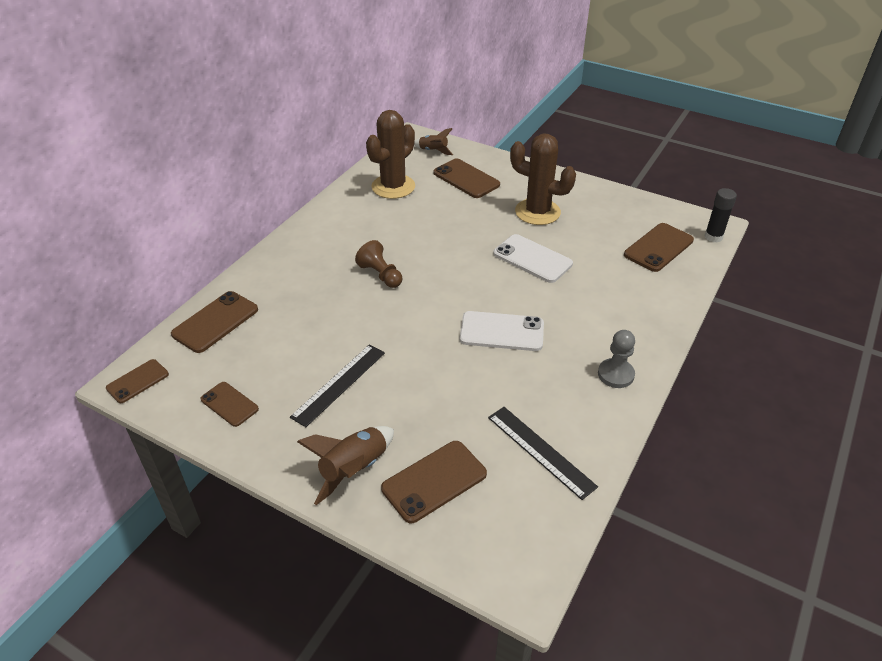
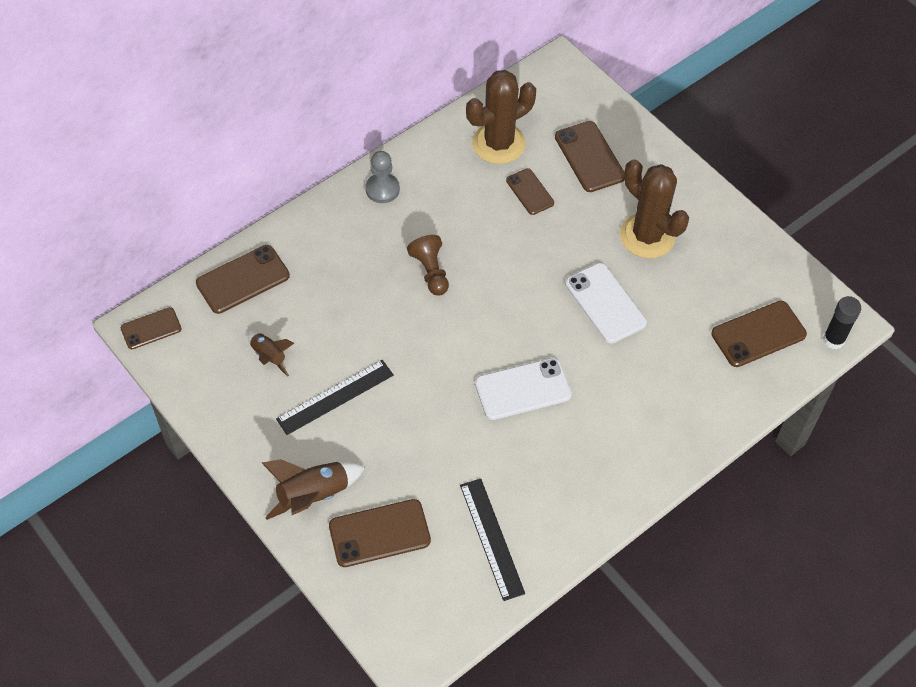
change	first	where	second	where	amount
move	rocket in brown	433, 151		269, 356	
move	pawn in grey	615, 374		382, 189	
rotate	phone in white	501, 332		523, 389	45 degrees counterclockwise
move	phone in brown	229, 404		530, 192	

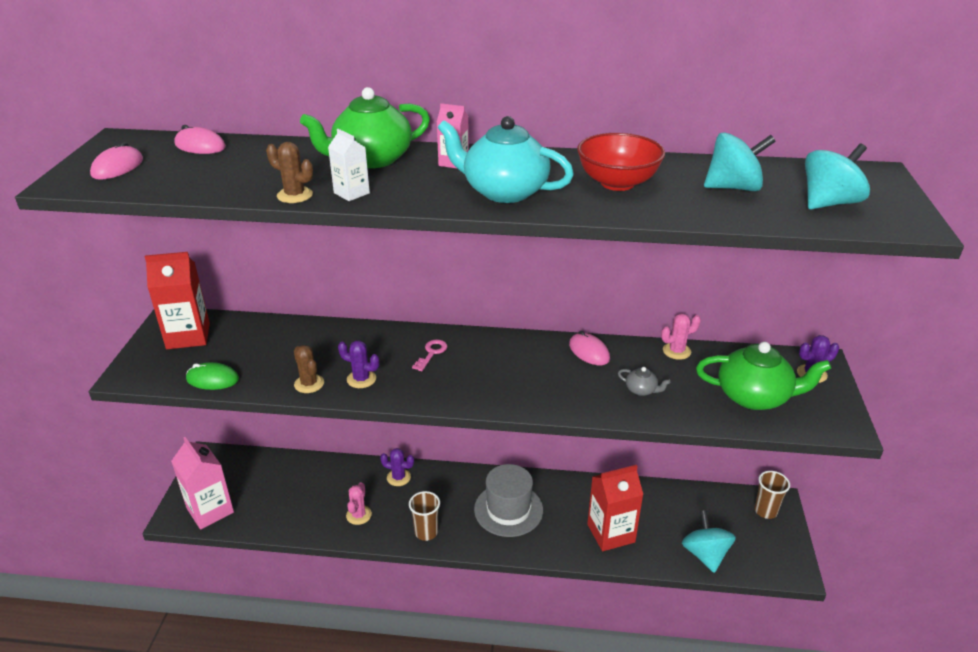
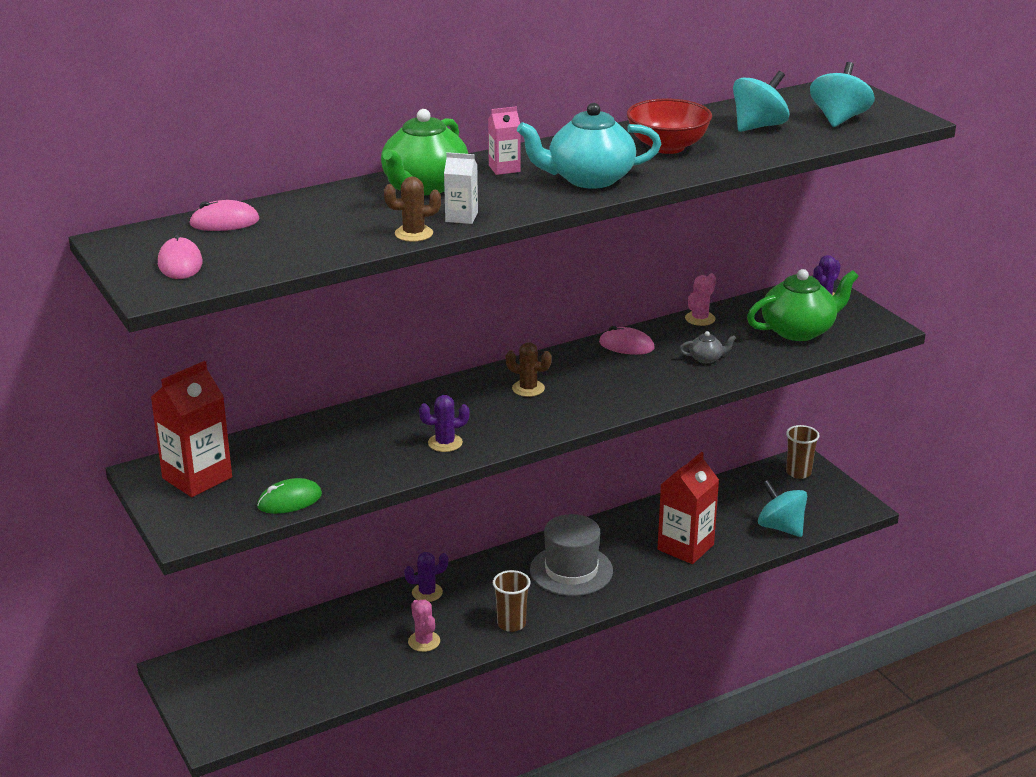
change	first	where	second	where	amount
move	cactus in brown	309, 384		528, 388	
delete	carton in pink	210, 510			
delete	key in pink	431, 353			

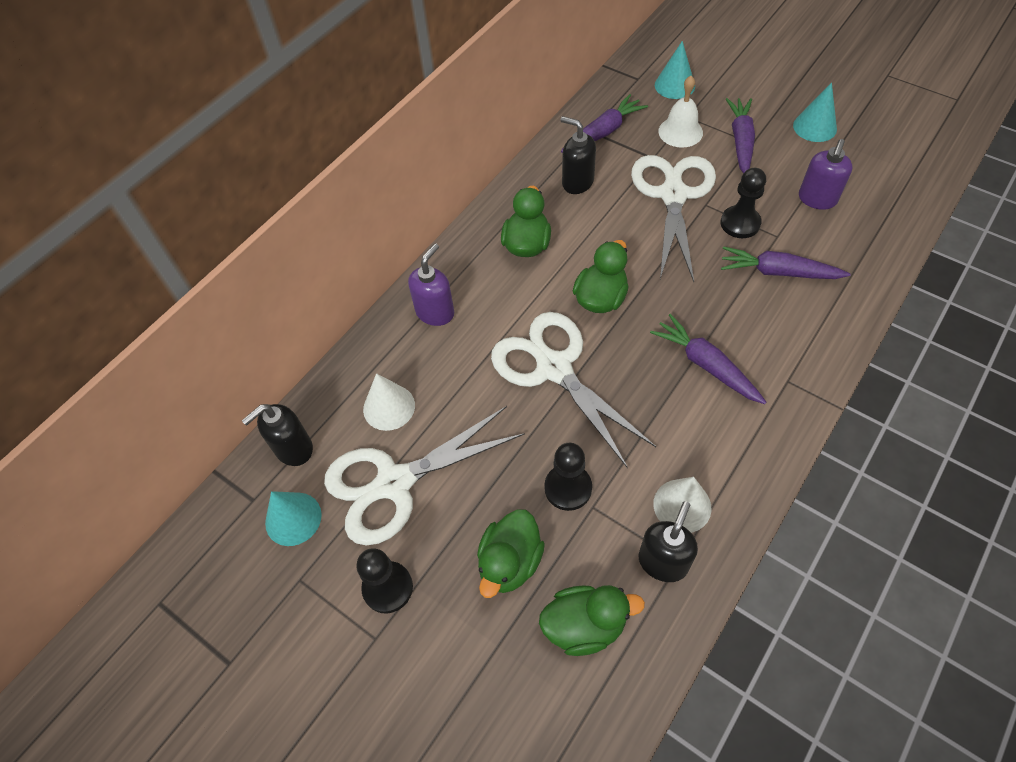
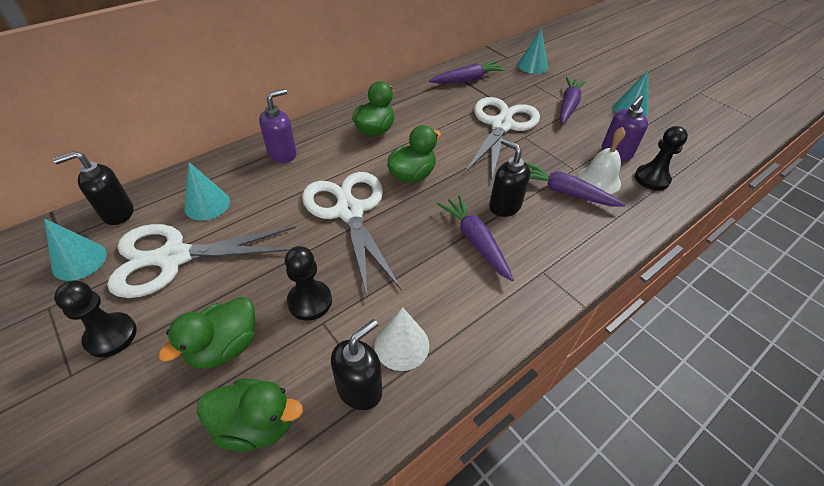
change	first	where	second	where	amount
recolor	cone in white	389, 407	cone in turquoise	207, 204	
move	soap dispenser in black	577, 182		504, 206	
move	bell in white	680, 132		599, 180	
move	pawn in black	740, 223		651, 179	

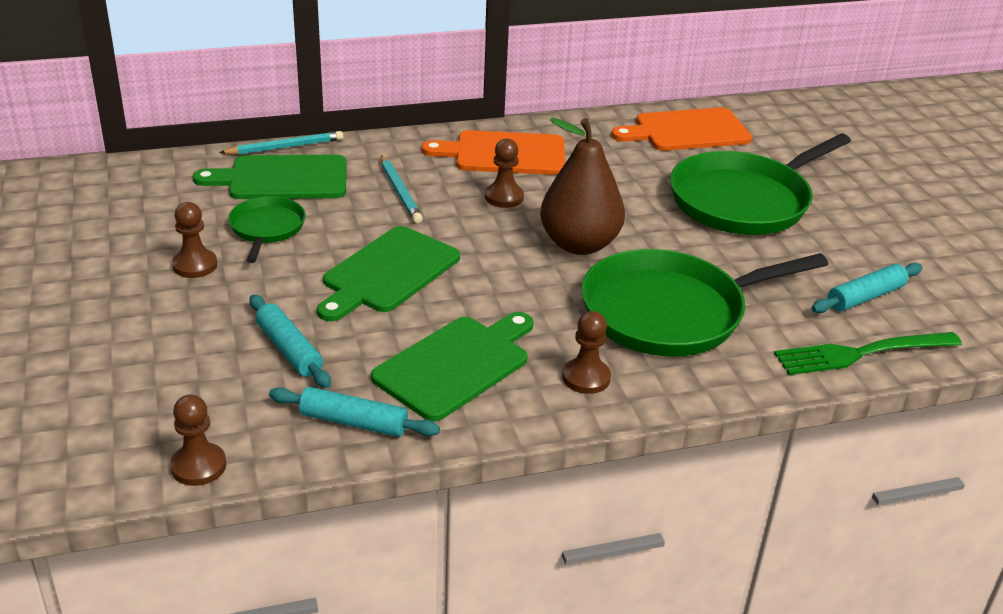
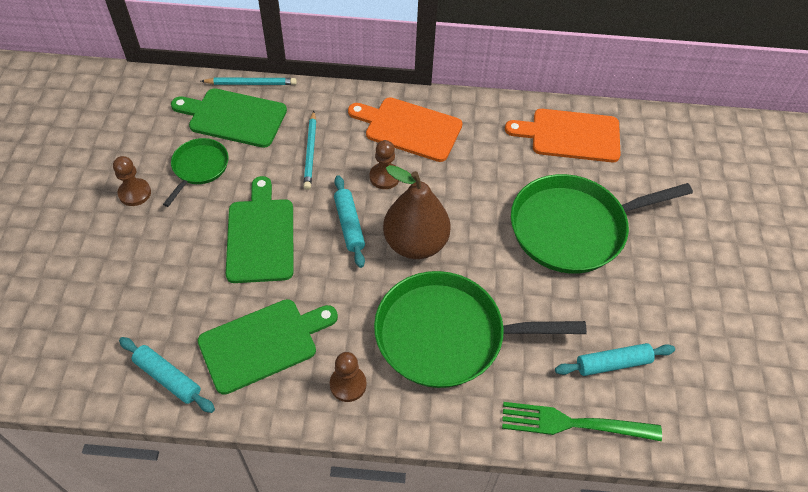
change	first	where	second	where	amount
rotate	cutting board in green	387, 273		261, 236	120 degrees clockwise
move	rolling pin in turquoise	289, 349		349, 225	
delete	pawn in brown	198, 466			

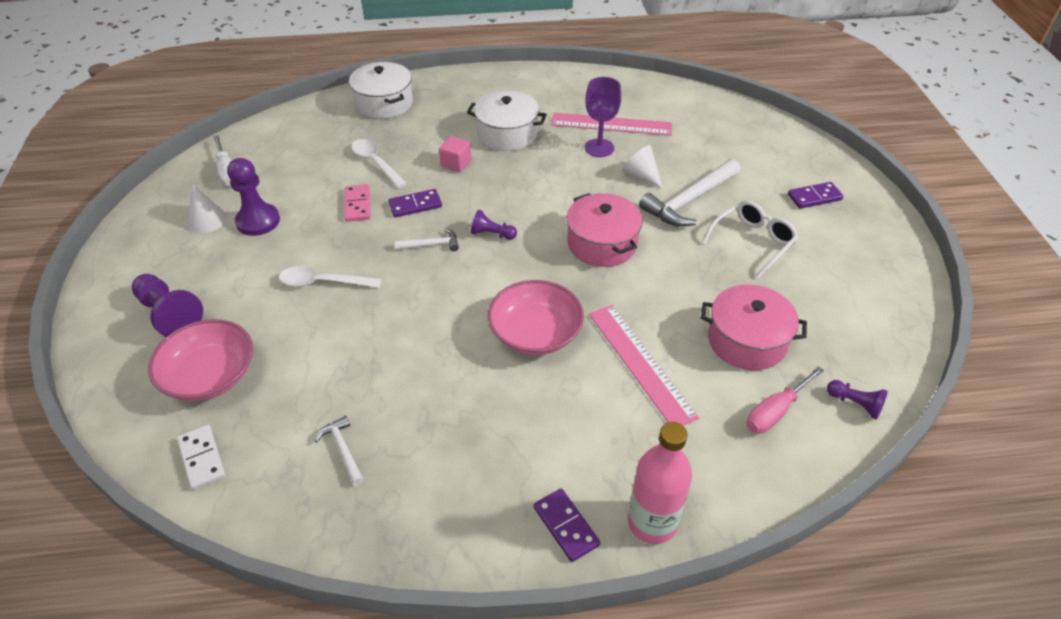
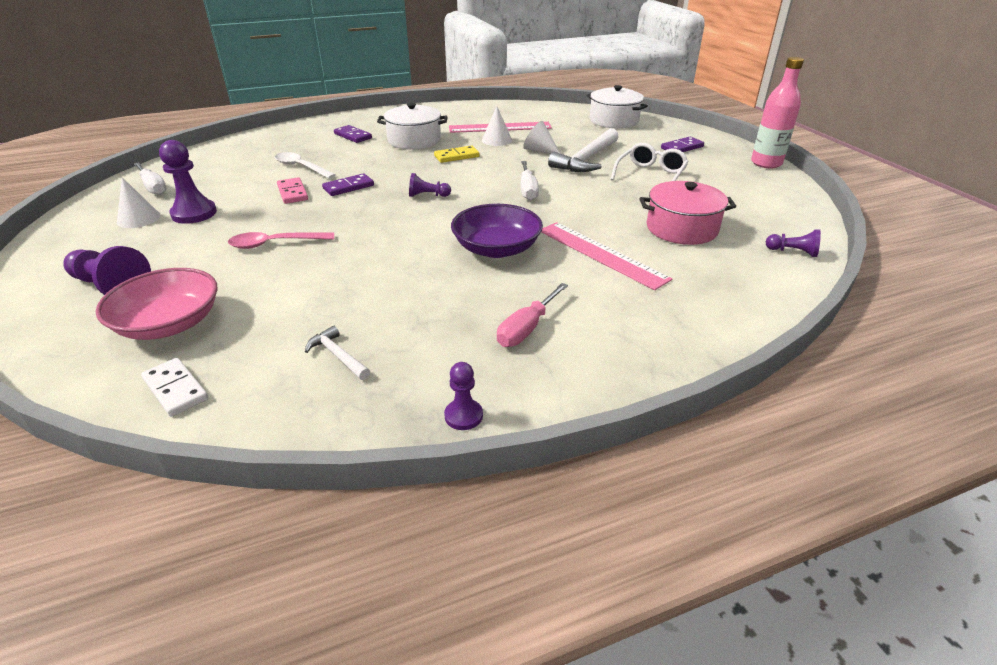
change	first	where	second	where	amount
recolor	spoon in white	323, 282	spoon in pink	274, 244	
move	domino in purple	566, 526		353, 136	
insert			domino in yellow	456, 156	
insert			pawn in purple	463, 416	
recolor	bowl in pink	535, 333	bowl in purple	496, 248	
replace	goblet in purple	599, 148	cone in white	496, 140	
move	screwdriver in pink	775, 411		527, 328	
replace	pot in pink	602, 243	screwdriver in white	527, 190	
move	pot in white	384, 103		614, 120	
move	bottle in pink	652, 522		766, 163	
delete	hammer in white	431, 245			
delete	cube in pink	456, 164			

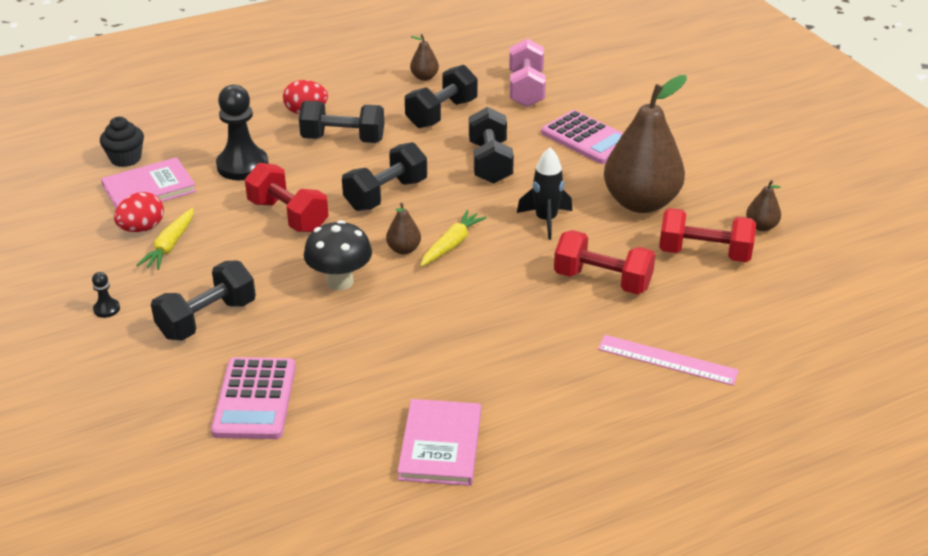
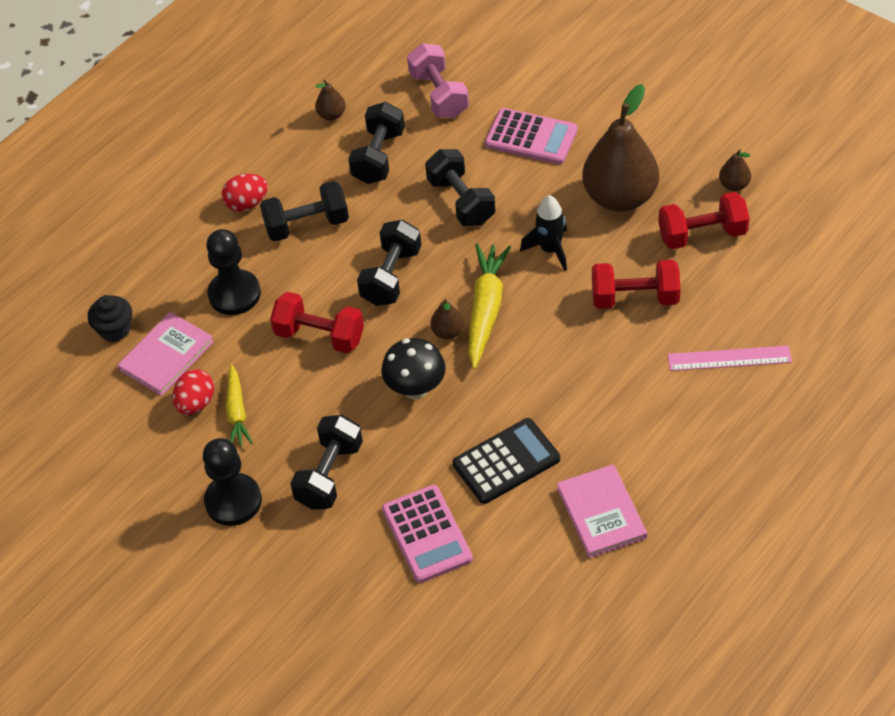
change	first	where	second	where	amount
resize	pawn in black	106, 309		233, 501	x2.31
insert			calculator in black	506, 461	
resize	carrot in yellow	451, 245		485, 310	x1.59

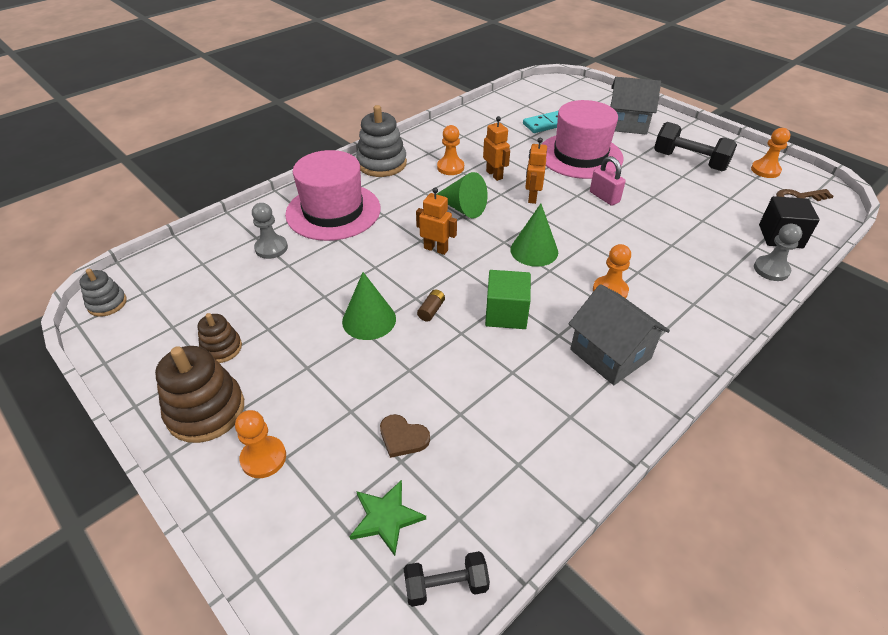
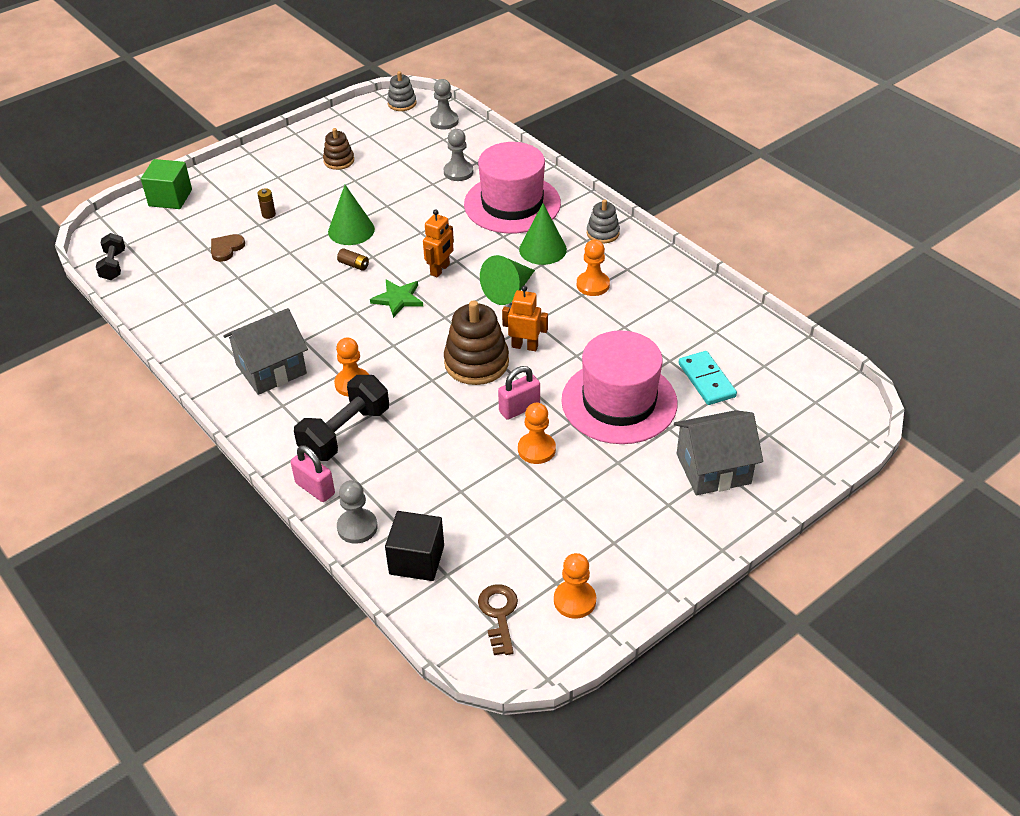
change	first	where	second	where	amount
move	cube in green	506, 313		170, 198	
insert			battery in brown	268, 214	
insert			padlock in pink	315, 488	
move	dumbbell in black	689, 161		345, 432	
move	star in green	386, 517		398, 299	
insert			pawn in grey	444, 121	
move	stacking toy in brown	206, 411		476, 362	
move	pawn in orange	263, 458		536, 449	
move	cone in green	534, 250		542, 249	
resize	stacking toy in grey	382, 163		603, 233	x0.57
rotate	house in grey	627, 124		713, 469	60 degrees clockwise
delete	robot in orange	494, 175			

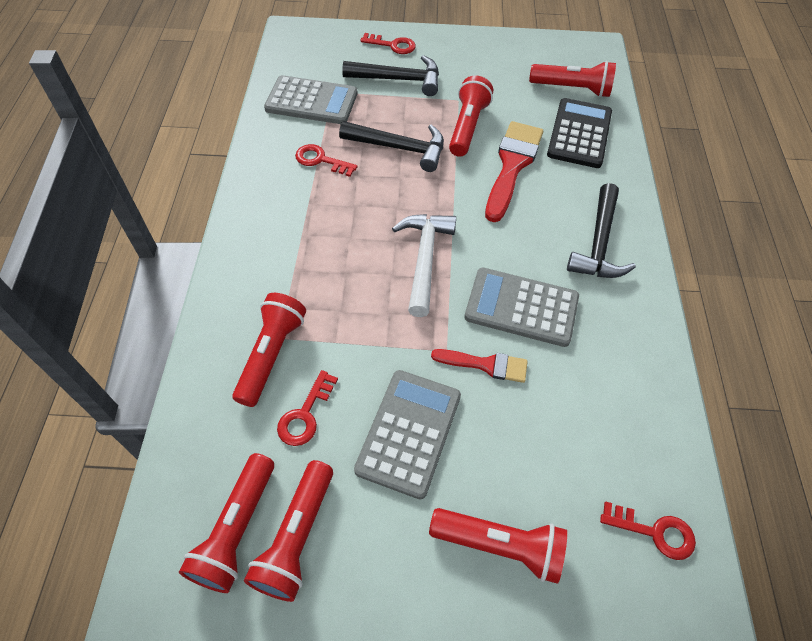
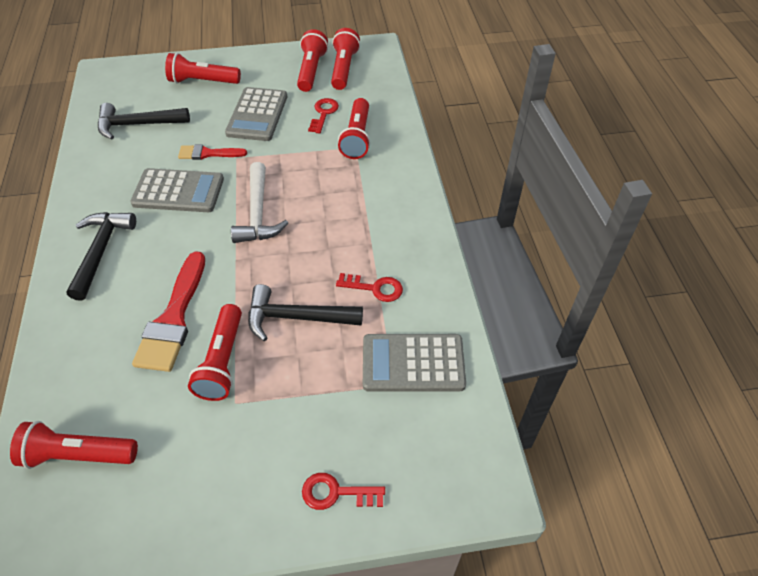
change	first	where	second	where	amount
move	hammer in black	399, 80		137, 125	
delete	calculator in black	579, 134			
delete	key in red	654, 532			

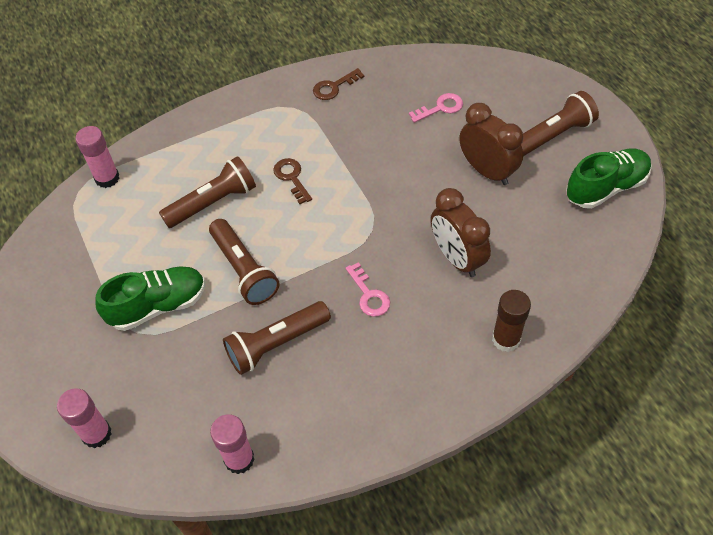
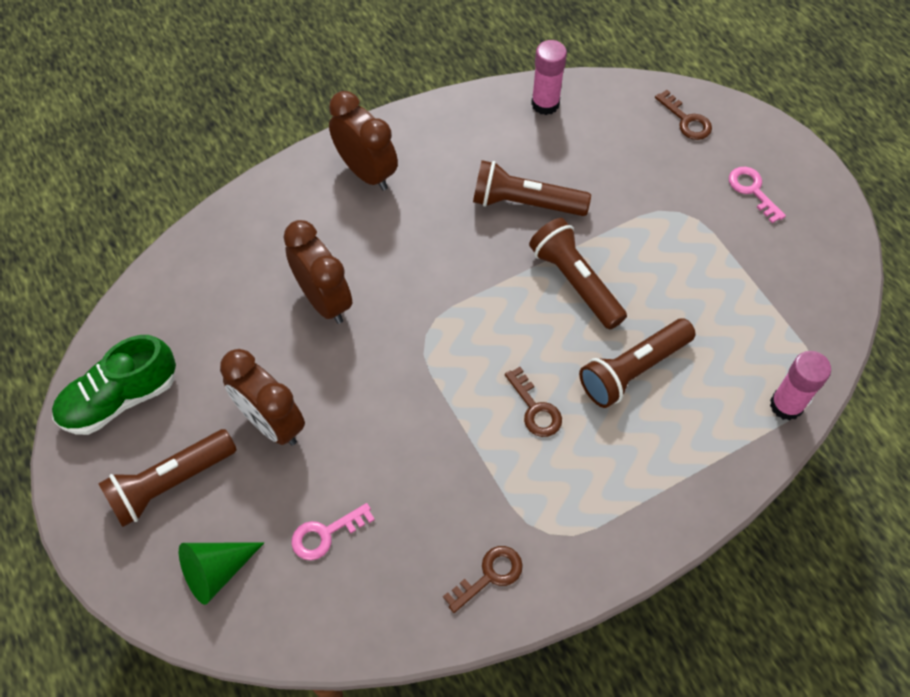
change	first	where	second	where	amount
insert			cone in green	217, 571	
insert			clock in brown	366, 172	
rotate	flashlight in brown	276, 344		525, 203	135 degrees counterclockwise
replace	glue stick in pink	96, 434	key in brown	686, 120	
move	key in pink	369, 295		752, 190	
delete	shoe in green	158, 306			
delete	glue stick in brown	506, 339			

